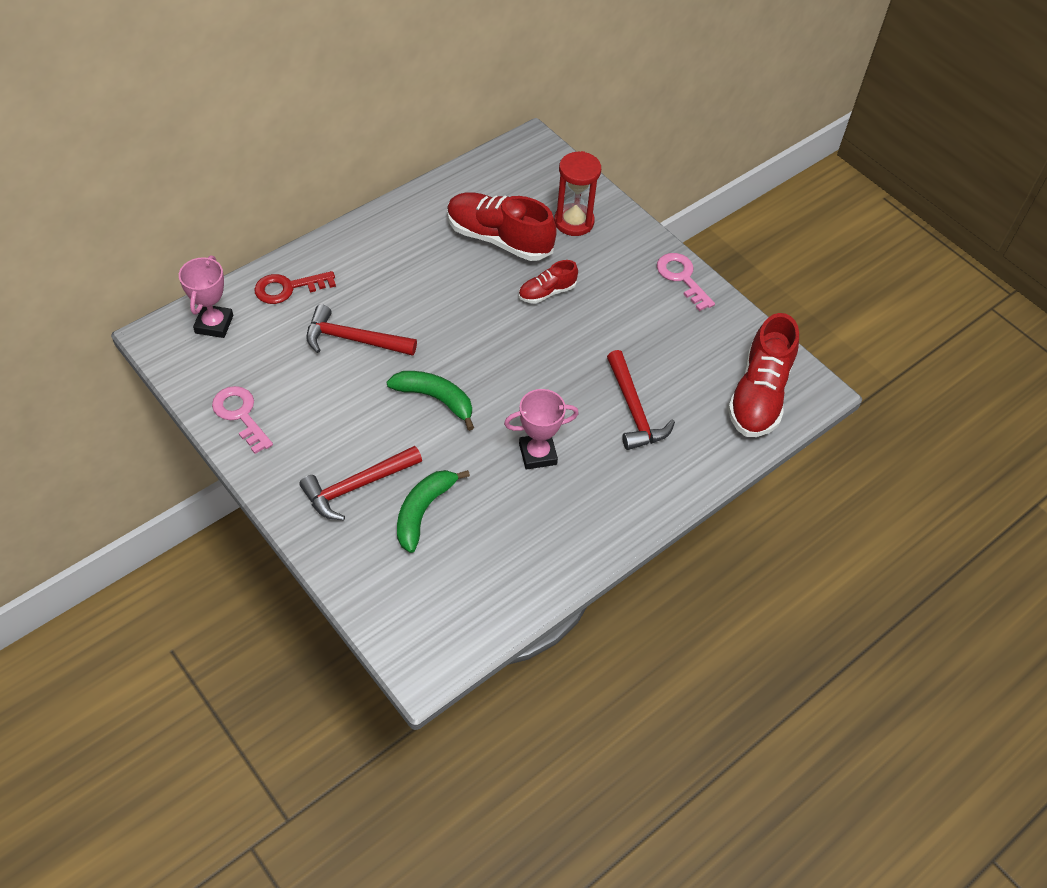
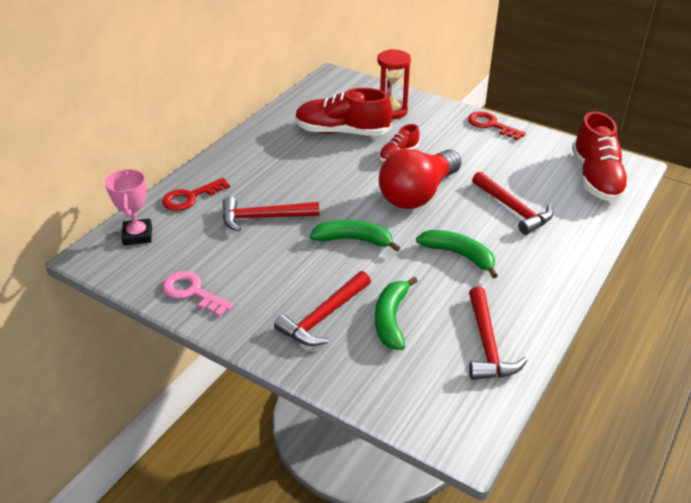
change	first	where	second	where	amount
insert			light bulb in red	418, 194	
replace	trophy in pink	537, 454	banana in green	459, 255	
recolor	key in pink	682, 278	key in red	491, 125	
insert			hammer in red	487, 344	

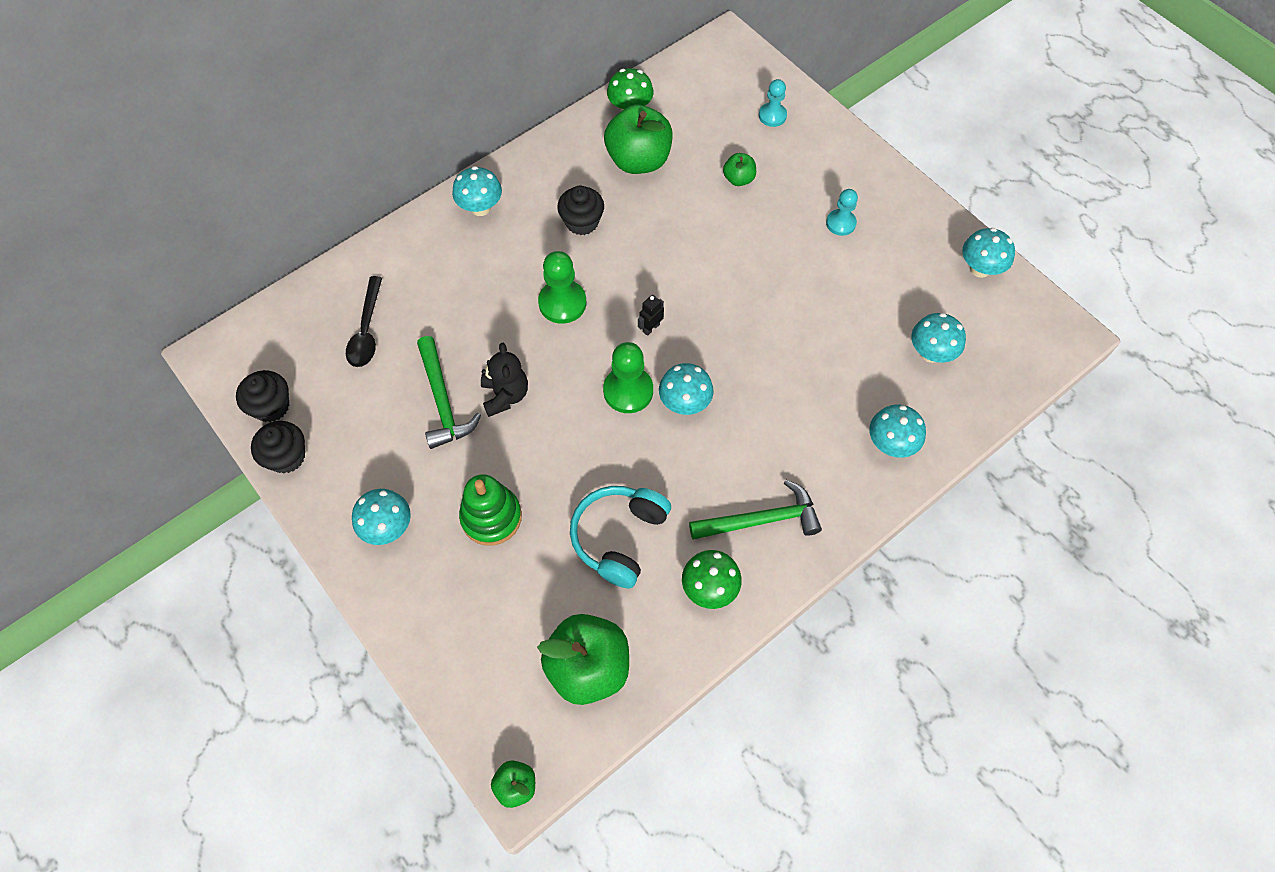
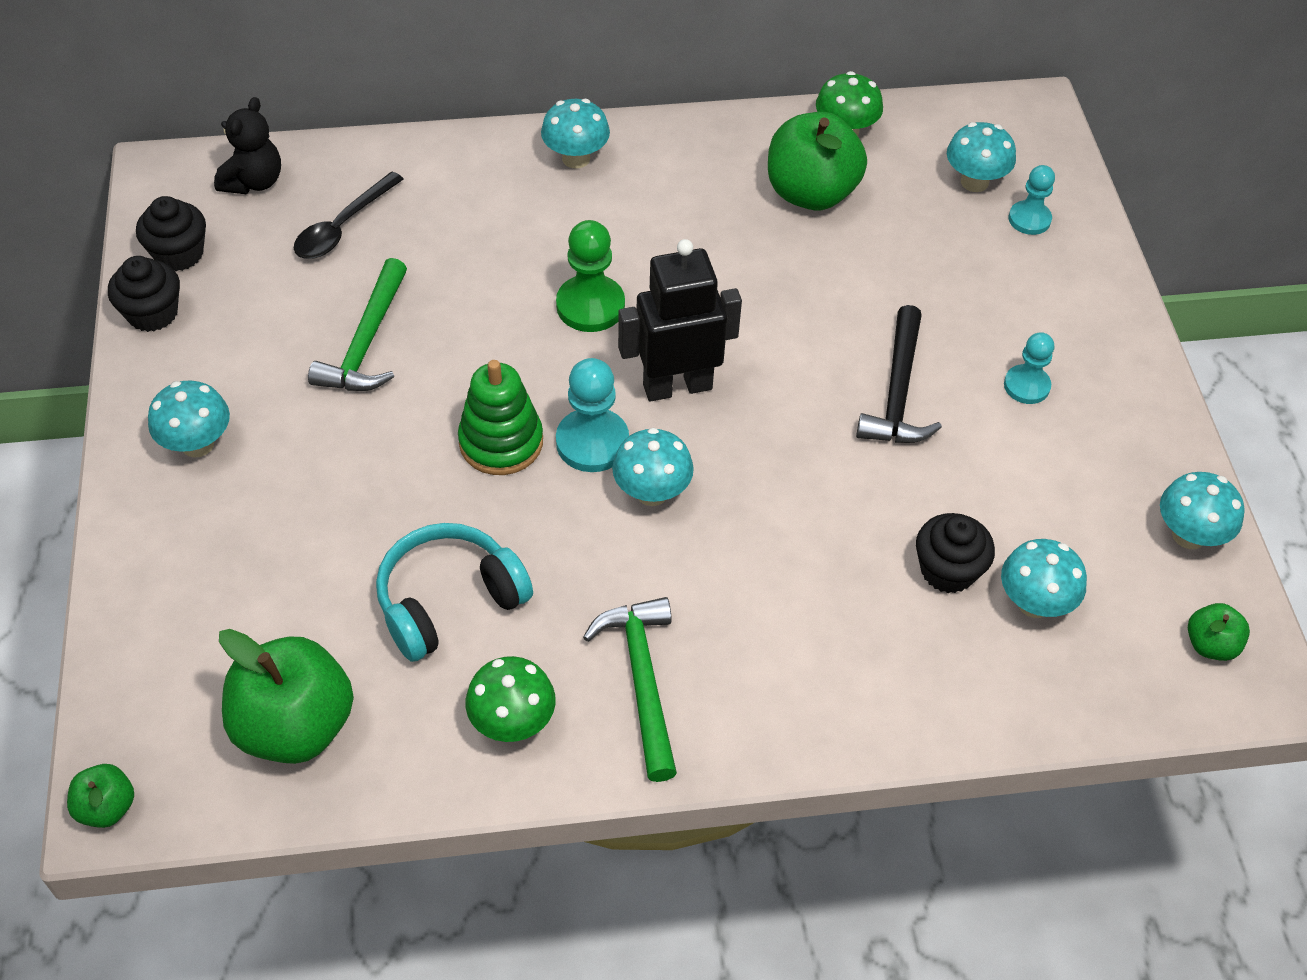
change	first	where	second	where	amount
move	teddy bear in black	505, 395		254, 182	
move	stacking toy in green	491, 517		501, 442	
recolor	pawn in green	628, 391	pawn in turquoise	592, 442	
rotate	hammer in green	761, 520		642, 680	120 degrees counterclockwise
resize	robot in black	651, 328		677, 386	x2.46
insert			hammer in black	897, 392	
move	cupcake in black	582, 222		947, 570	
move	mushroom in turquoise	890, 444		974, 182	
move	apple in green	738, 179		1210, 645	

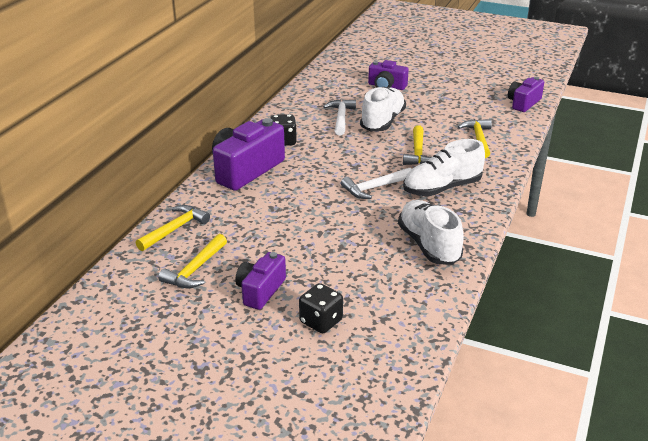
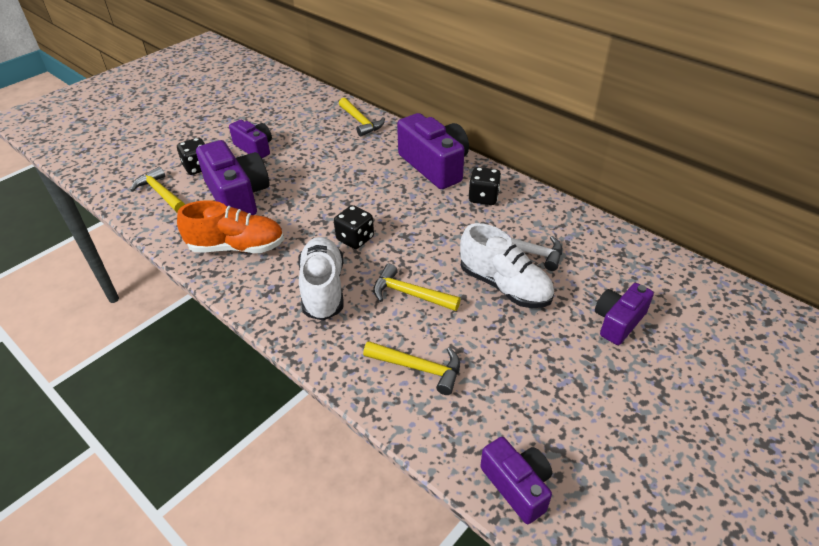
change	first	where	second	where	amount
move	hammer in yellow	195, 269		160, 193	
recolor	shoe in white	429, 245	shoe in orange	237, 247	
insert			camera in purple	237, 196	
replace	hammer in white	375, 188	dice in black	355, 239	

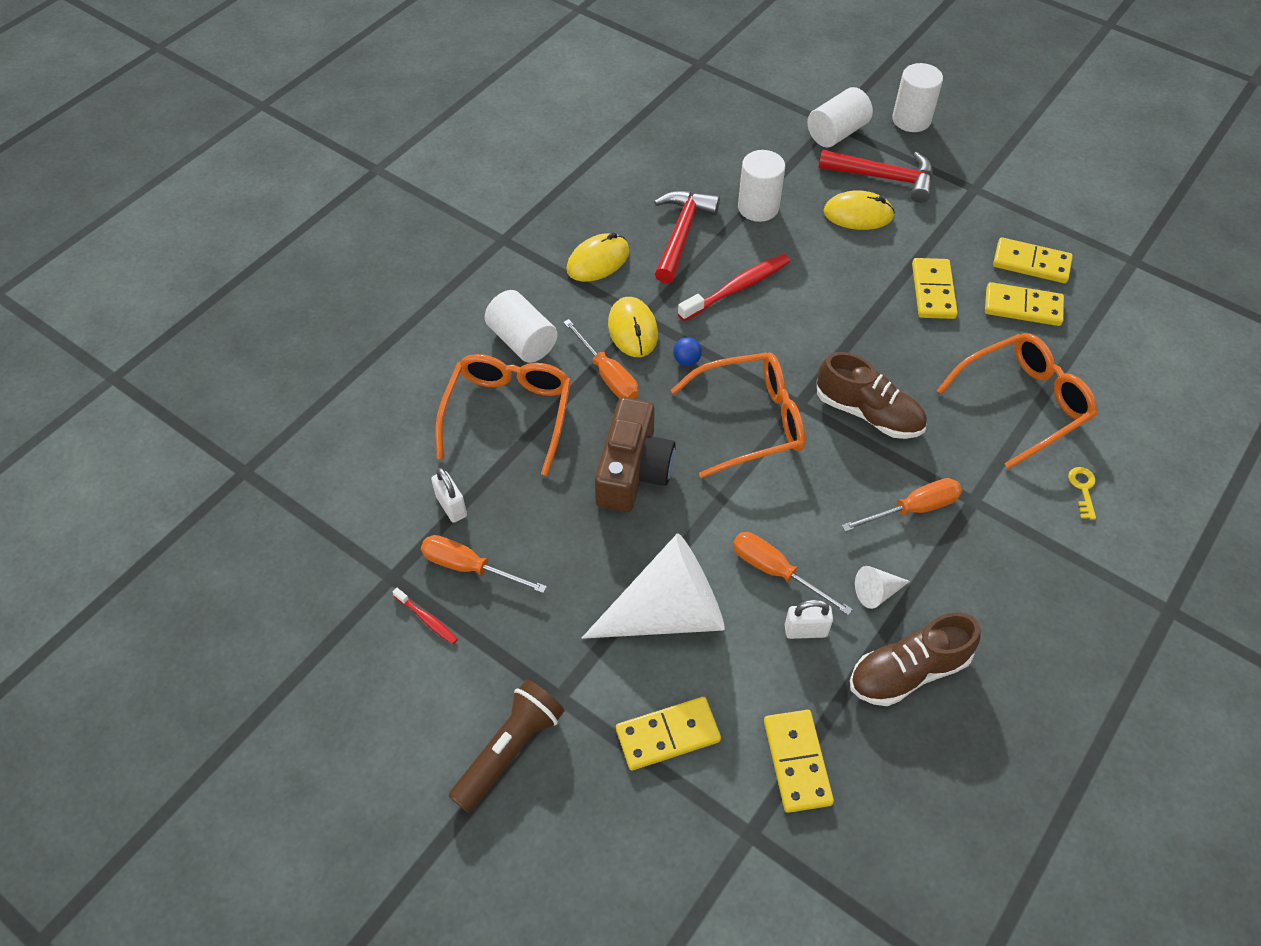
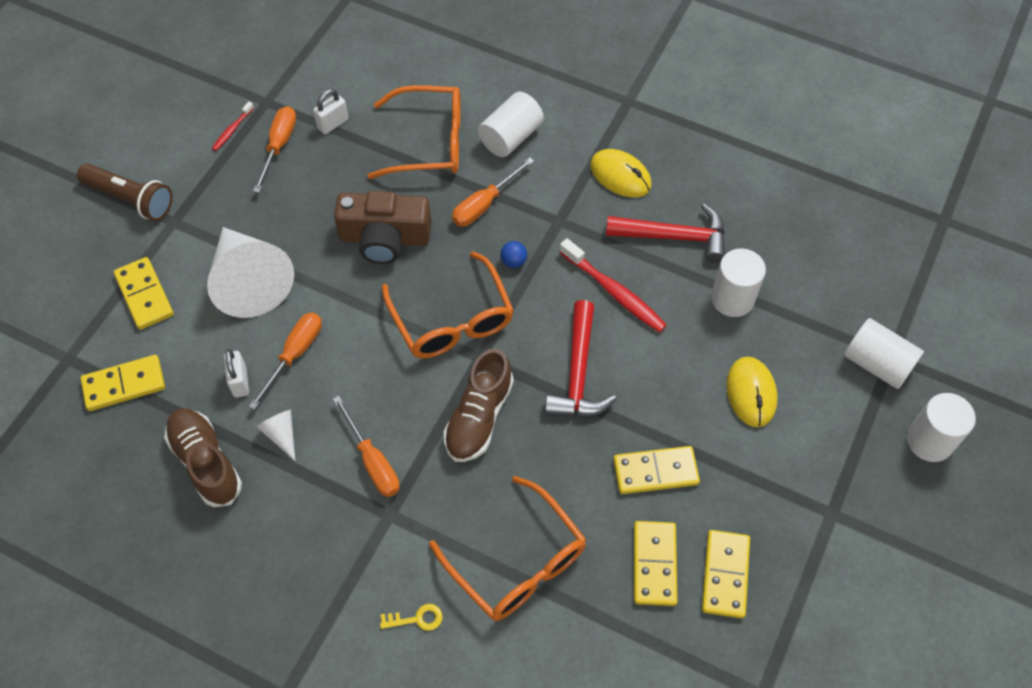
change	first	where	second	where	amount
move	hammer in red	884, 178		578, 373	
delete	mouse in yellow	633, 330			

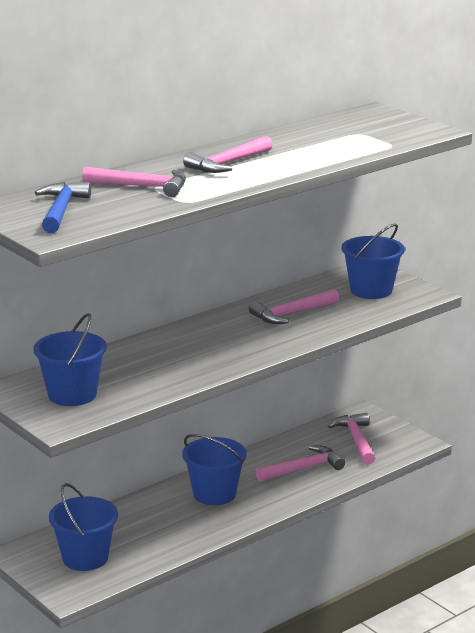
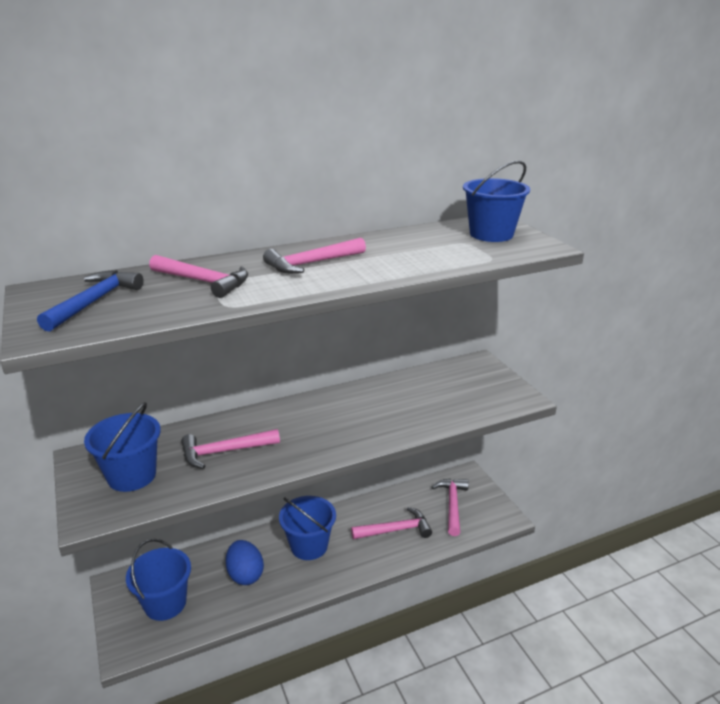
change	first	where	second	where	amount
move	hammer in pink	291, 313		224, 452	
insert			egg in blue	245, 575	
move	bucket in blue	371, 290		491, 234	

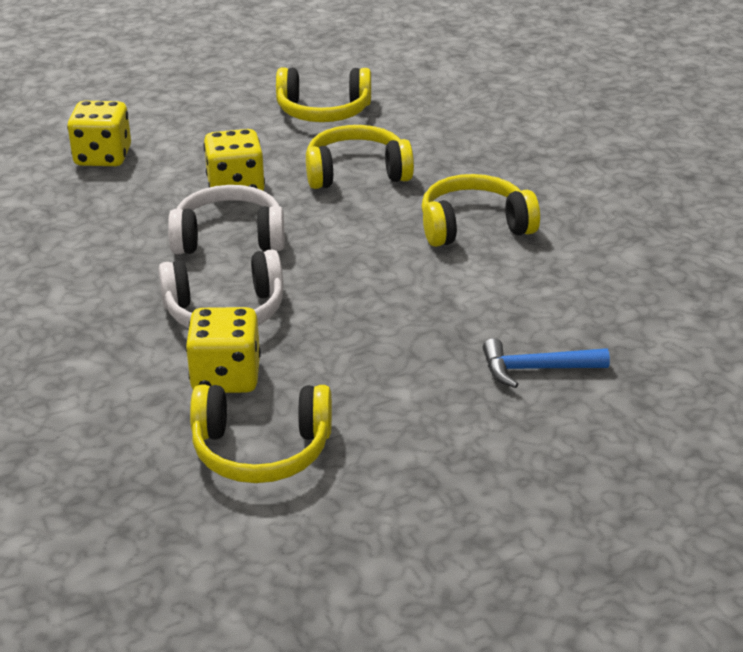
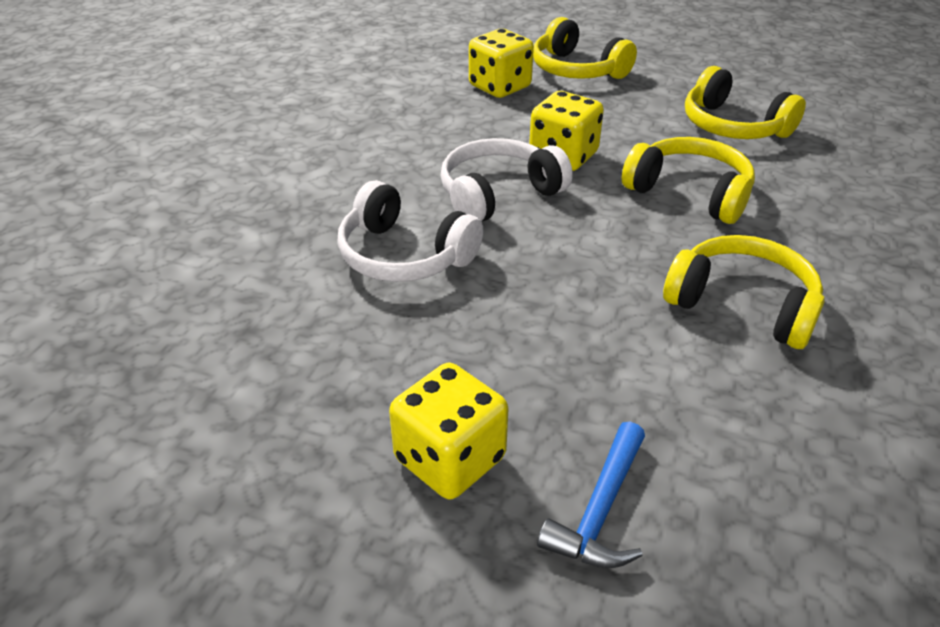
change	first	where	second	where	amount
move	dice in yellow	226, 377		450, 459	
rotate	headphones in white	229, 238		498, 194	75 degrees counterclockwise
move	headphones in yellow	261, 449		577, 70	
rotate	hammer in blue	536, 369		600, 510	105 degrees counterclockwise

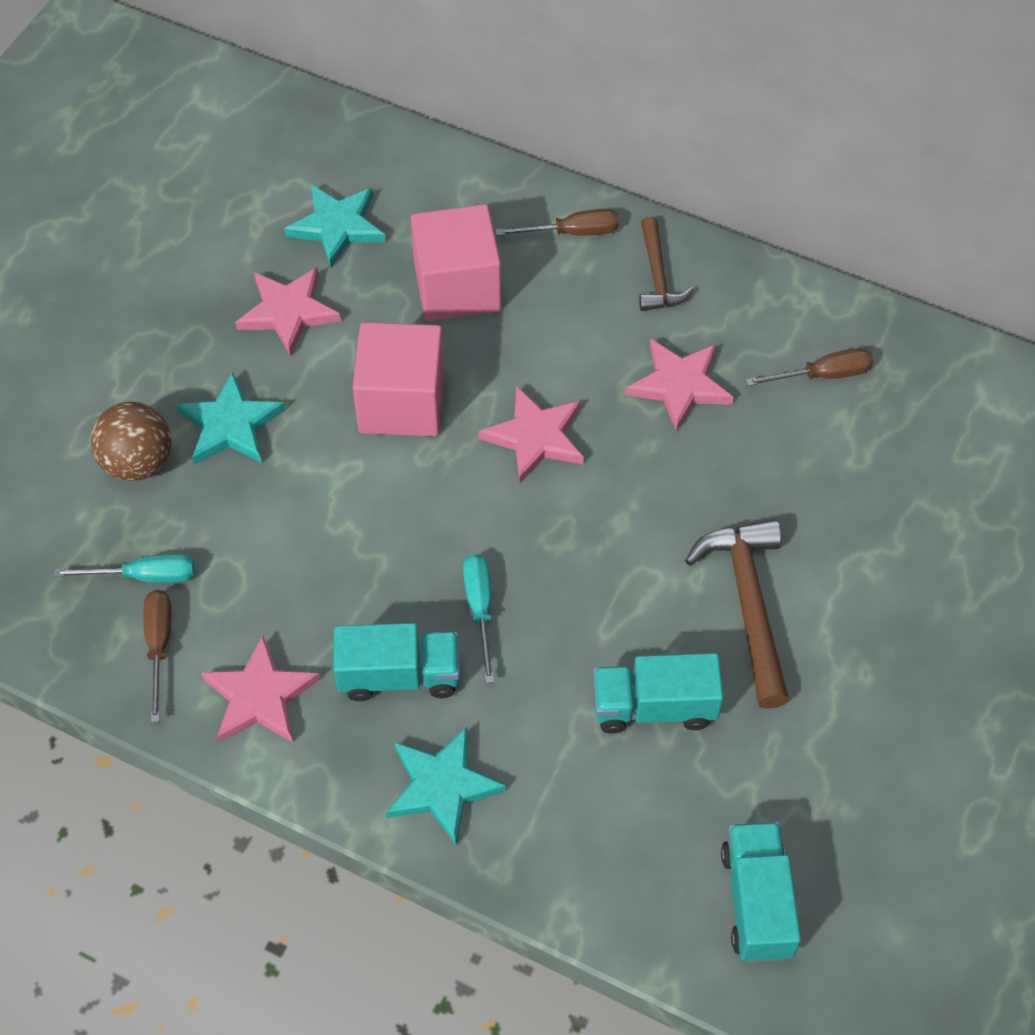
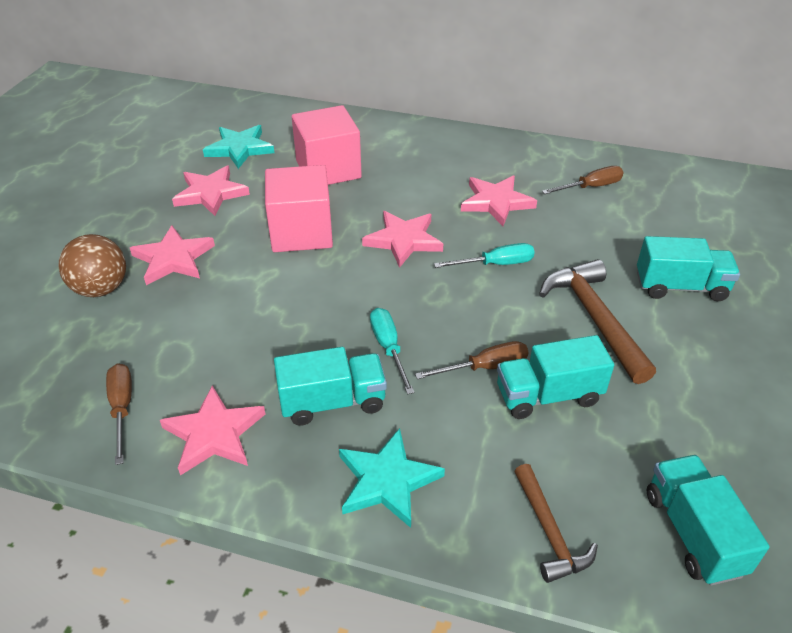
change	first	where	second	where	amount
recolor	star in turquoise	230, 425	star in pink	173, 259	
move	screwdriver in brown	572, 232		485, 367	
move	screwdriver in turquoise	144, 576		496, 264	
move	hammer in brown	657, 276		549, 532	
insert			truck in turquoise	680, 287	

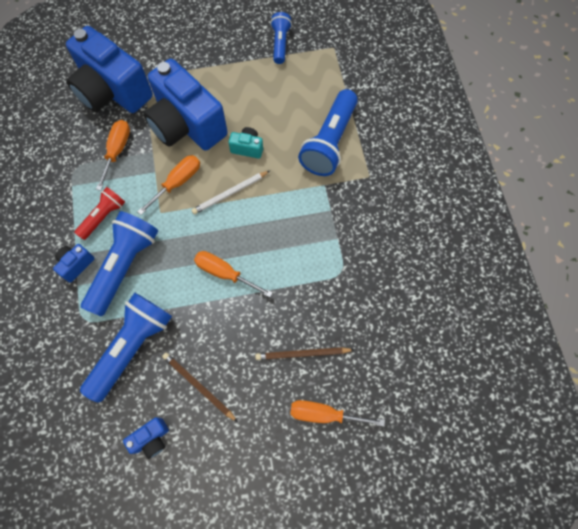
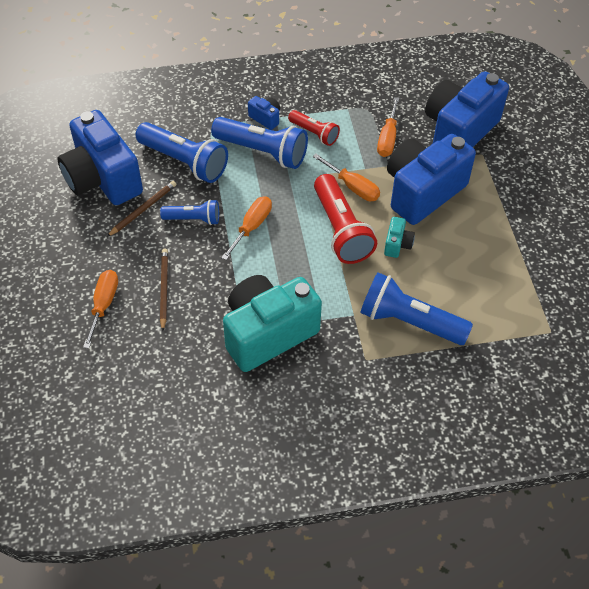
change	first	where	second	where	amount
resize	camera in blue	151, 439		102, 179	x2.47
move	flashlight in blue	280, 44		193, 219	
insert			camera in turquoise	267, 333	
replace	pencil in white	230, 193	flashlight in red	341, 230	
rotate	screwdriver in orange	117, 151		387, 138	90 degrees clockwise

